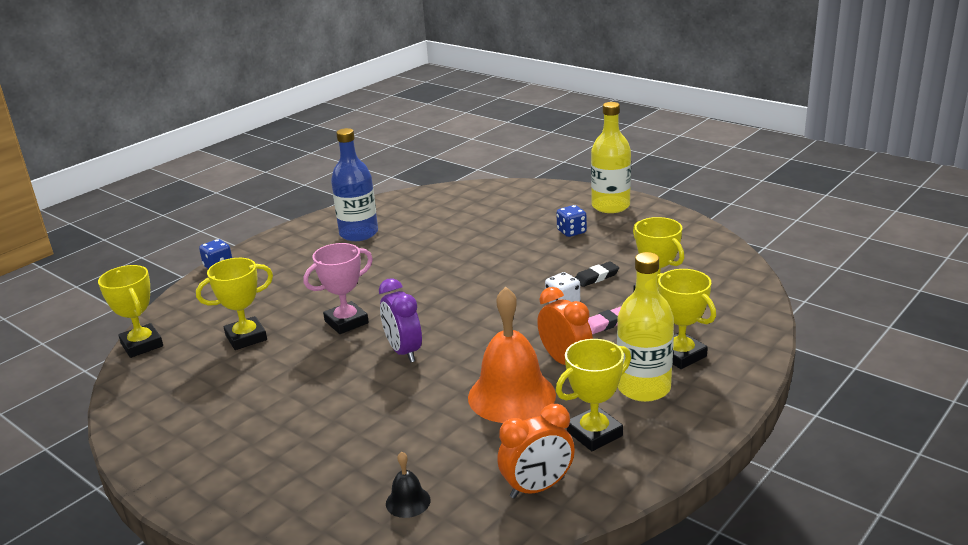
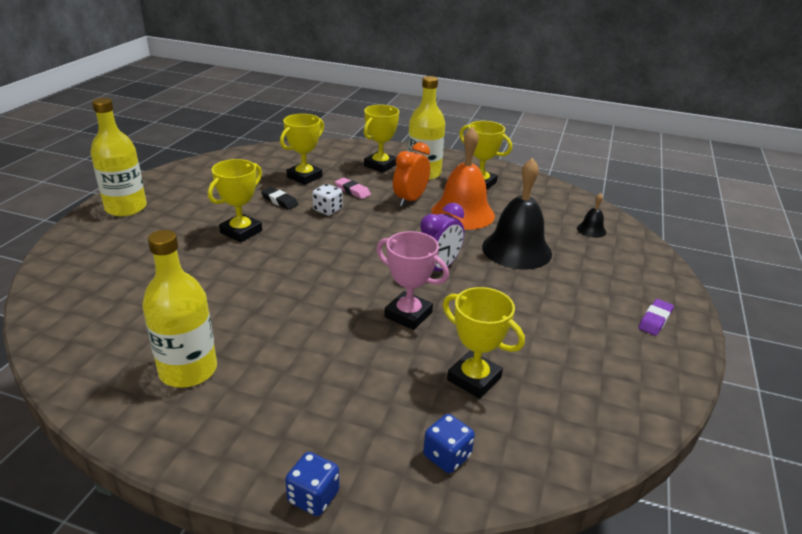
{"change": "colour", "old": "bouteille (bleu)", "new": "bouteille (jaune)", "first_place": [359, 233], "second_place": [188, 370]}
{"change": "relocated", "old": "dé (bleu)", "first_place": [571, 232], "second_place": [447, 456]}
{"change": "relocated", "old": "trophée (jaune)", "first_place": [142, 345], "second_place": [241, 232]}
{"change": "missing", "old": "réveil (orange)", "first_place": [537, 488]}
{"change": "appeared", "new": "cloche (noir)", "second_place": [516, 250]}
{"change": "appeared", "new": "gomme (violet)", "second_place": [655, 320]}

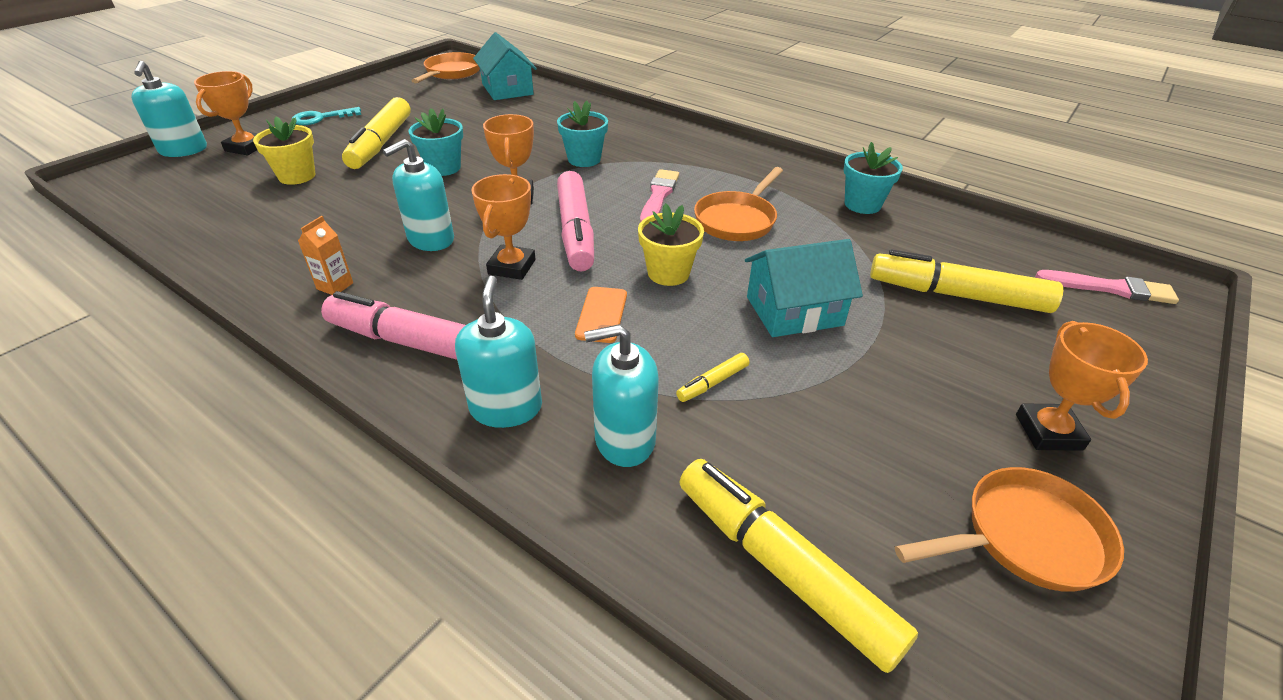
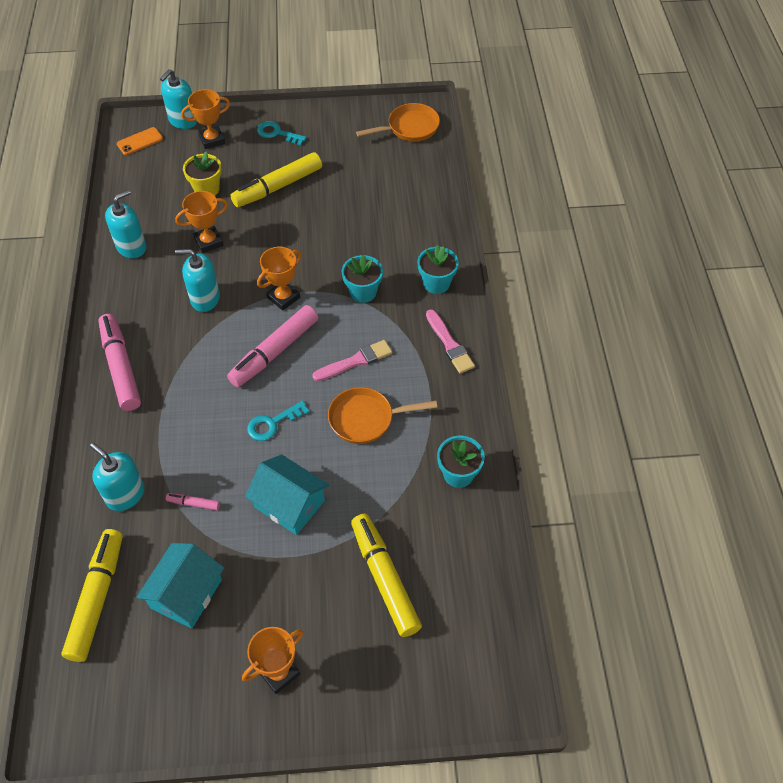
{"change": "relocated", "old": "maison (turquoise)", "first_place": [507, 89], "second_place": [186, 593]}
{"change": "relocated", "old": "pot de fleurs (turquoise)", "first_place": [443, 168], "second_place": [436, 283]}
{"change": "relocated", "old": "trophée (orange)", "first_place": [512, 267], "second_place": [209, 242]}
{"change": "exchanged", "old": "pot de fleurs (jaune)", "new": "clé (turquoise)", "first_place": [668, 273], "second_place": [273, 423]}
{"change": "missing", "old": "brique de lait (orange)", "first_place": [335, 286]}
{"change": "relocated", "old": "pinceau (rose)", "first_place": [1110, 288], "second_place": [449, 344]}
{"change": "relocated", "old": "distributeur de savon (turquoise)", "first_place": [506, 407], "second_place": [131, 247]}
{"change": "relocated", "old": "téléphone (orange)", "first_place": [601, 315], "second_place": [140, 141]}
{"change": "colour", "old": "feutre (jaune)", "new": "feutre (rose)", "first_place": [712, 383], "second_place": [193, 503]}
{"change": "missing", "old": "poêle (orange)", "first_place": [1025, 538]}

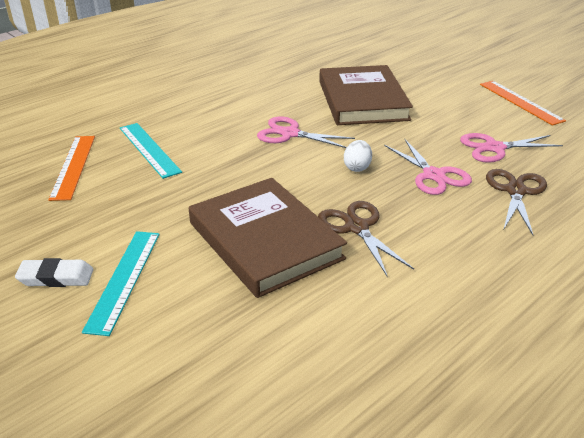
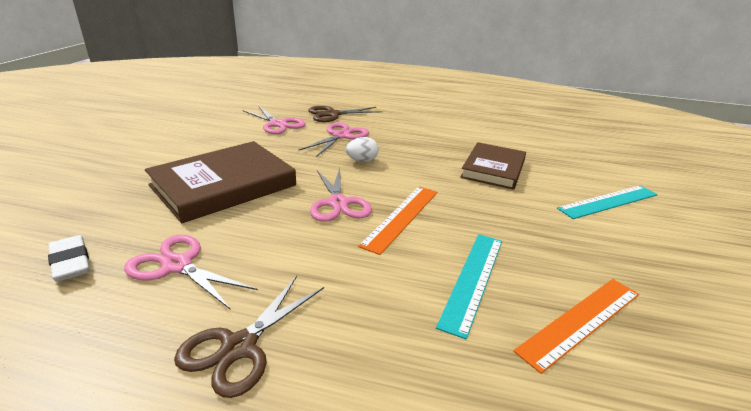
{"change": "relocated", "old": "règle (orange)", "first_place": [520, 102], "second_place": [401, 217]}
{"change": "size", "old": "livre (marron)", "first_place": [265, 240], "second_place": [493, 169], "factor": 0.67}
{"change": "relocated", "old": "ciseaux (marron)", "first_place": [357, 227], "second_place": [239, 347]}
{"change": "relocated", "old": "gomme (blanc)", "first_place": [56, 277], "second_place": [71, 262]}
{"change": "appeared", "new": "ciseaux (rose)", "second_place": [177, 265]}

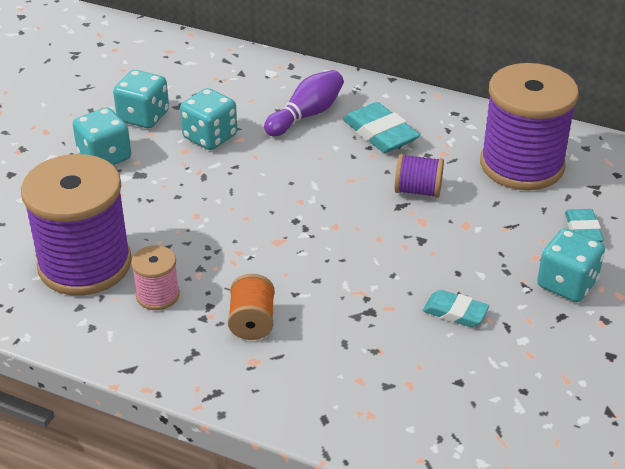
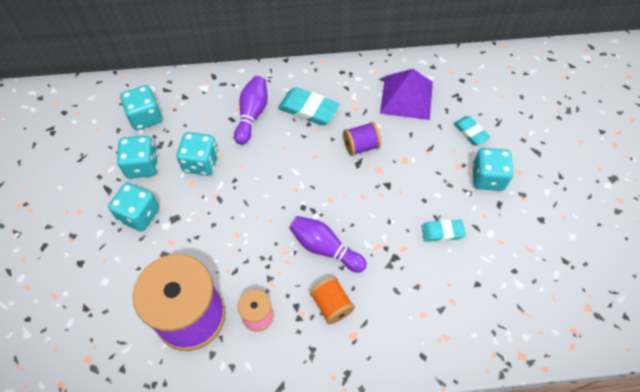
{"change": "exchanged", "old": "bobine (violet)", "new": "pyramide (violet)", "first_place": [522, 165], "second_place": [406, 97]}
{"change": "appeared", "new": "dé (turquoise)", "second_place": [145, 117]}
{"change": "appeared", "new": "quille (violet)", "second_place": [325, 248]}

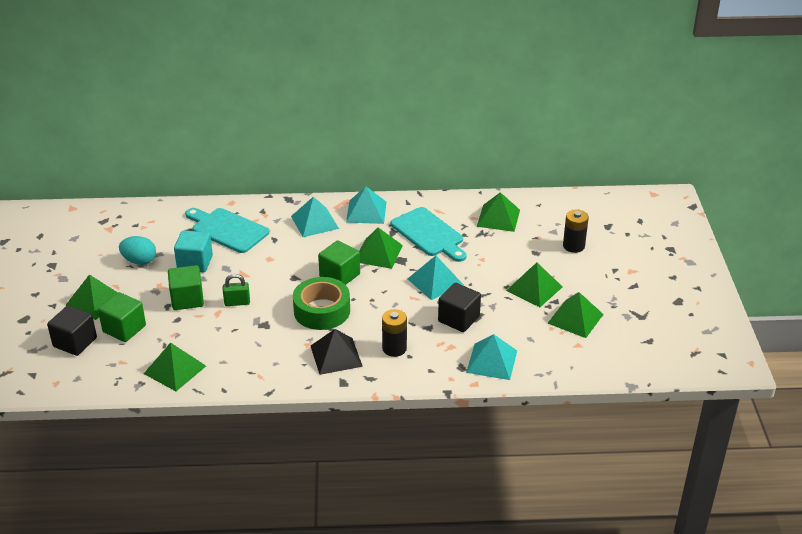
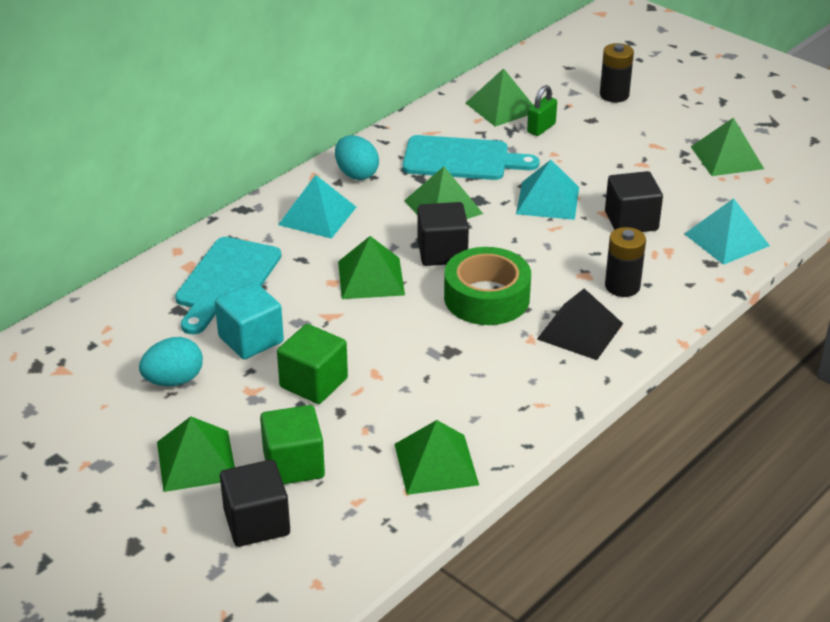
{"change": "exchanged", "old": "pyramide (turquoise)", "new": "œuf (turquoise)", "first_place": [366, 212], "second_place": [356, 174]}
{"change": "spun", "old": "planche à découper (turquoise)", "first_place": [227, 229], "second_place": [226, 281], "degrees": -60}
{"change": "colour", "old": "cube (vert)", "new": "cube (noir)", "first_place": [339, 275], "second_place": [442, 252]}
{"change": "relocated", "old": "pyramide (vert)", "first_place": [534, 288], "second_place": [371, 278]}
{"change": "relocated", "old": "cadenas (vert)", "first_place": [237, 302], "second_place": [541, 128]}

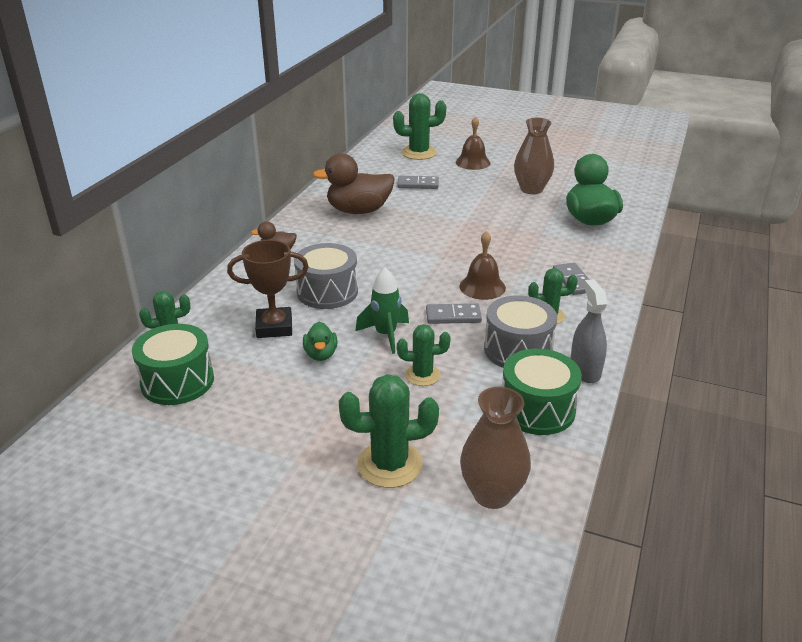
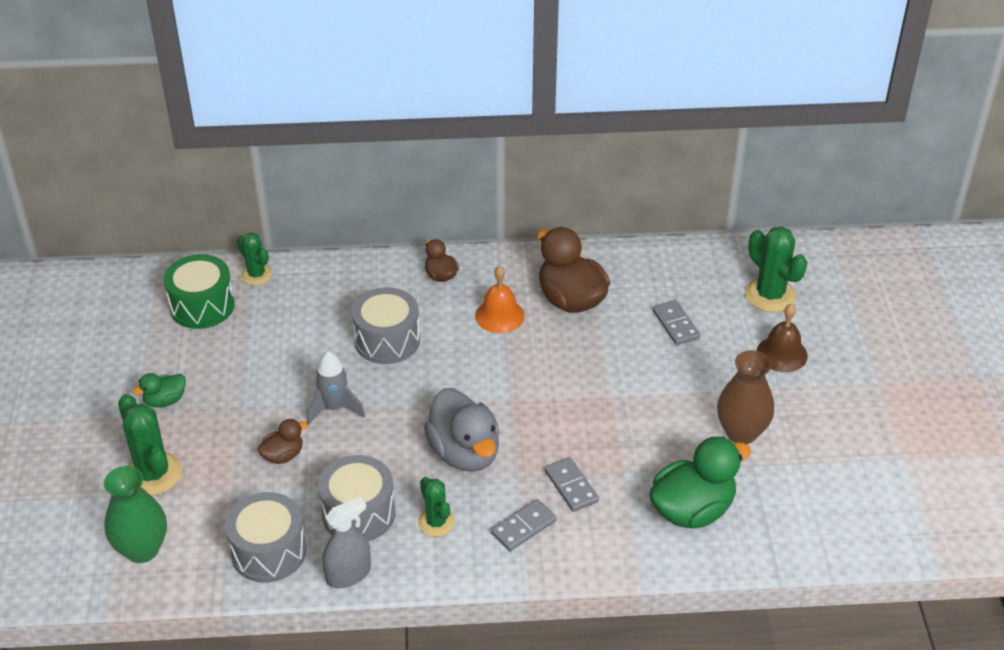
{"change": "exchanged", "old": "cloche (marron)", "new": "canard (gris)", "first_place": [482, 287], "second_place": [464, 453]}
{"change": "missing", "old": "trophée (marron)", "first_place": [274, 327]}
{"change": "colour", "old": "fusée (vert)", "new": "fusée (gris)", "first_place": [385, 335], "second_place": [334, 408]}
{"change": "relocated", "old": "domino (gris)", "first_place": [453, 316], "second_place": [571, 486]}
{"change": "relocated", "old": "canard (vert)", "first_place": [321, 354], "second_place": [165, 400]}
{"change": "exchanged", "old": "cactus (vert)", "new": "canard (marron)", "first_place": [422, 375], "second_place": [283, 455]}
{"change": "colour", "old": "tambour (vert)", "new": "tambour (gris)", "first_place": [537, 409], "second_place": [268, 551]}
{"change": "colour", "old": "vase (marron)", "new": "vase (vert)", "first_place": [492, 494], "second_place": [142, 549]}
{"change": "appeared", "new": "cloche (orange)", "second_place": [499, 315]}

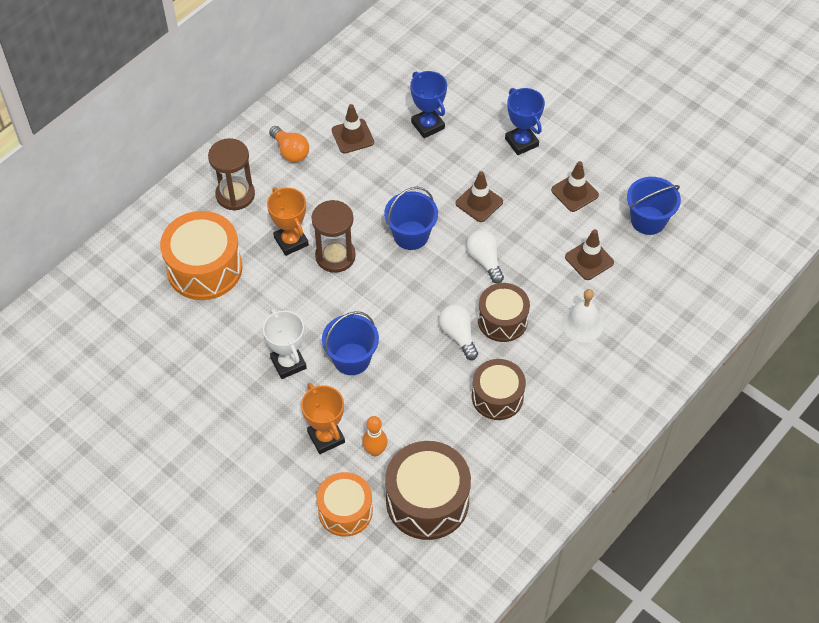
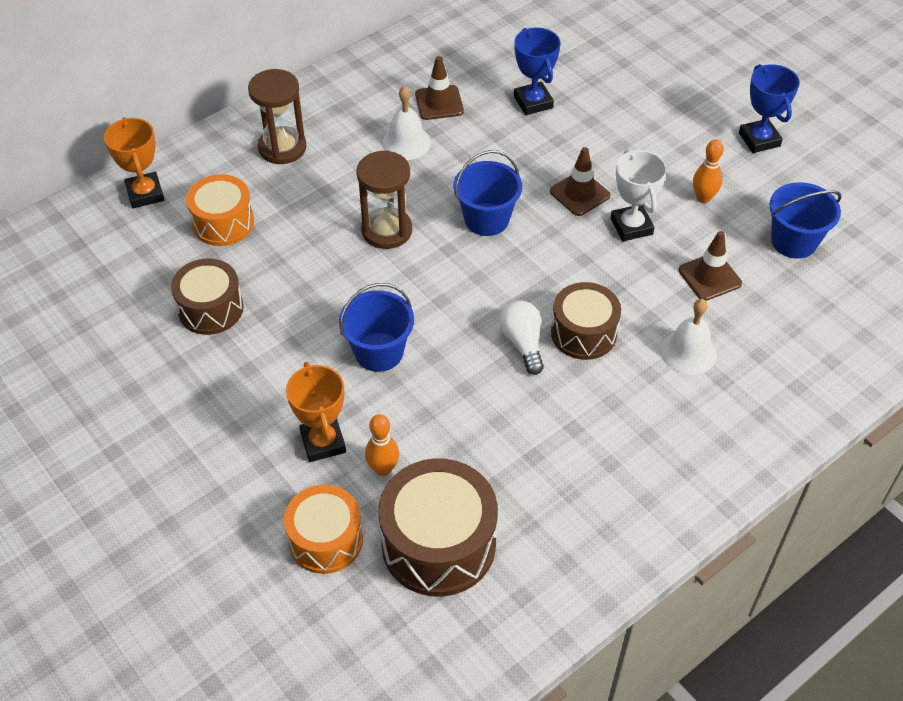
{"change": "relocated", "old": "trophée (bleu)", "first_place": [521, 142], "second_place": [759, 139]}
{"change": "missing", "old": "ampoule (orange)", "first_place": [290, 151]}
{"change": "exchanged", "old": "cône de chantier (marron)", "new": "quille (orange)", "first_place": [574, 192], "second_place": [703, 198]}
{"change": "relocated", "old": "trophée (orange)", "first_place": [291, 241], "second_place": [145, 194]}
{"change": "size", "old": "tambour (orange)", "first_place": [204, 268], "second_place": [223, 223], "factor": 0.65}
{"change": "missing", "old": "ampoule (blanc)", "first_place": [485, 260]}
{"change": "relocated", "old": "trophée (blanc)", "first_place": [288, 363], "second_place": [631, 226]}
{"change": "relocated", "old": "tambour (marron)", "first_place": [497, 397], "second_place": [210, 309]}
{"change": "appeared", "new": "cloche (blanc)", "second_place": [406, 142]}

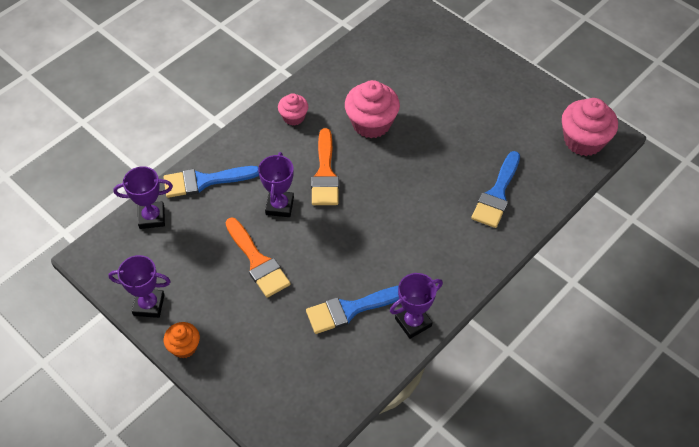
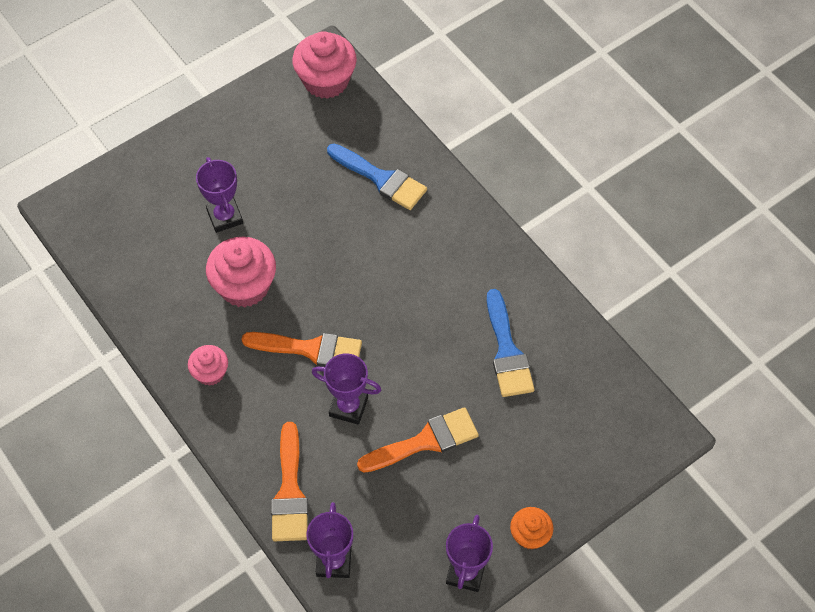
{"change": "colour", "old": "pinceau (bleu)", "new": "pinceau (orange)", "first_place": [204, 181], "second_place": [290, 491]}
{"change": "relocated", "old": "trophée (violet)", "first_place": [413, 322], "second_place": [225, 217]}

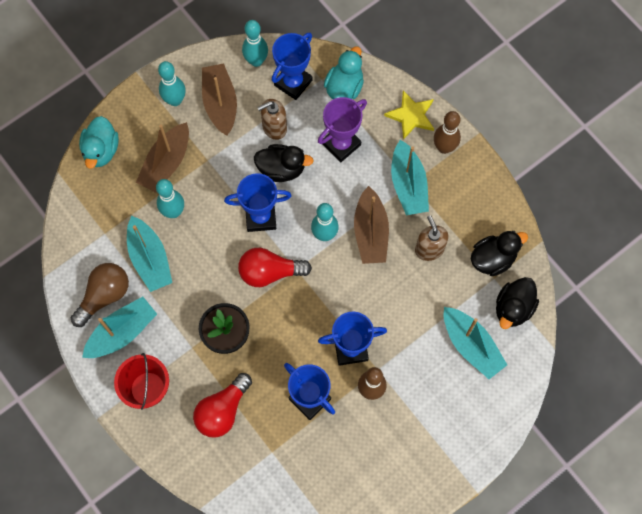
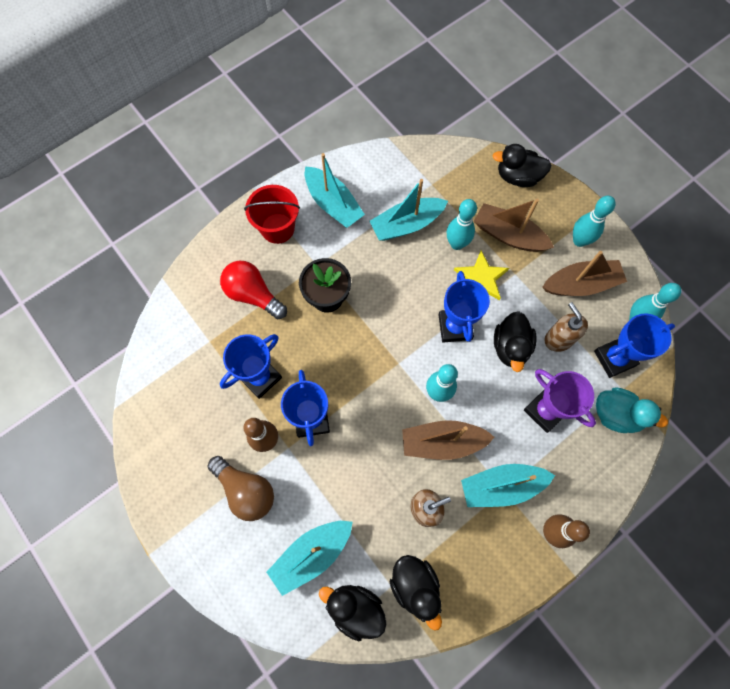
{"change": "spun", "old": "trophée (bleu)", "first_place": [293, 83], "second_place": [614, 358], "degrees": -60}
{"change": "relocated", "old": "étoile (jaune)", "first_place": [411, 116], "second_place": [481, 278]}
{"change": "colour", "old": "canard (turquoise)", "new": "canard (noir)", "first_place": [101, 150], "second_place": [518, 177]}
{"change": "missing", "old": "ampoule (rouge)", "first_place": [270, 272]}
{"change": "relocated", "old": "ampoule (marron)", "first_place": [104, 296], "second_place": [246, 490]}

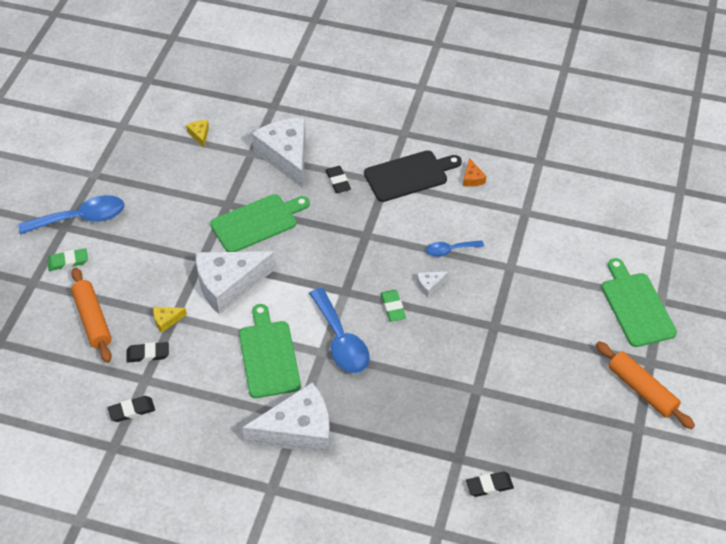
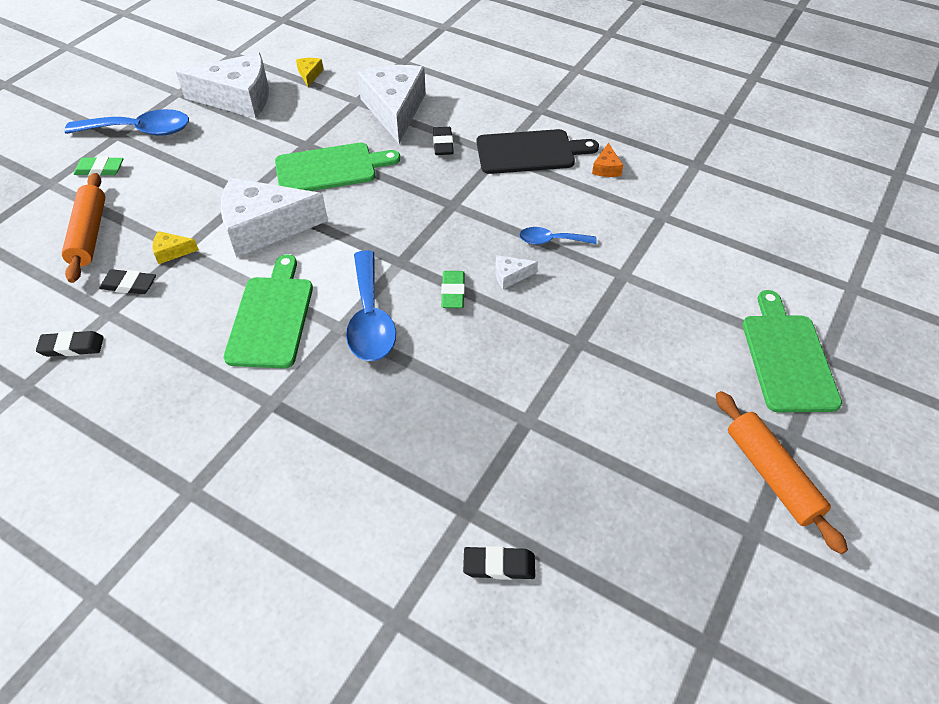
{"change": "relocated", "old": "fromage (blanc)", "first_place": [298, 430], "second_place": [238, 98]}

